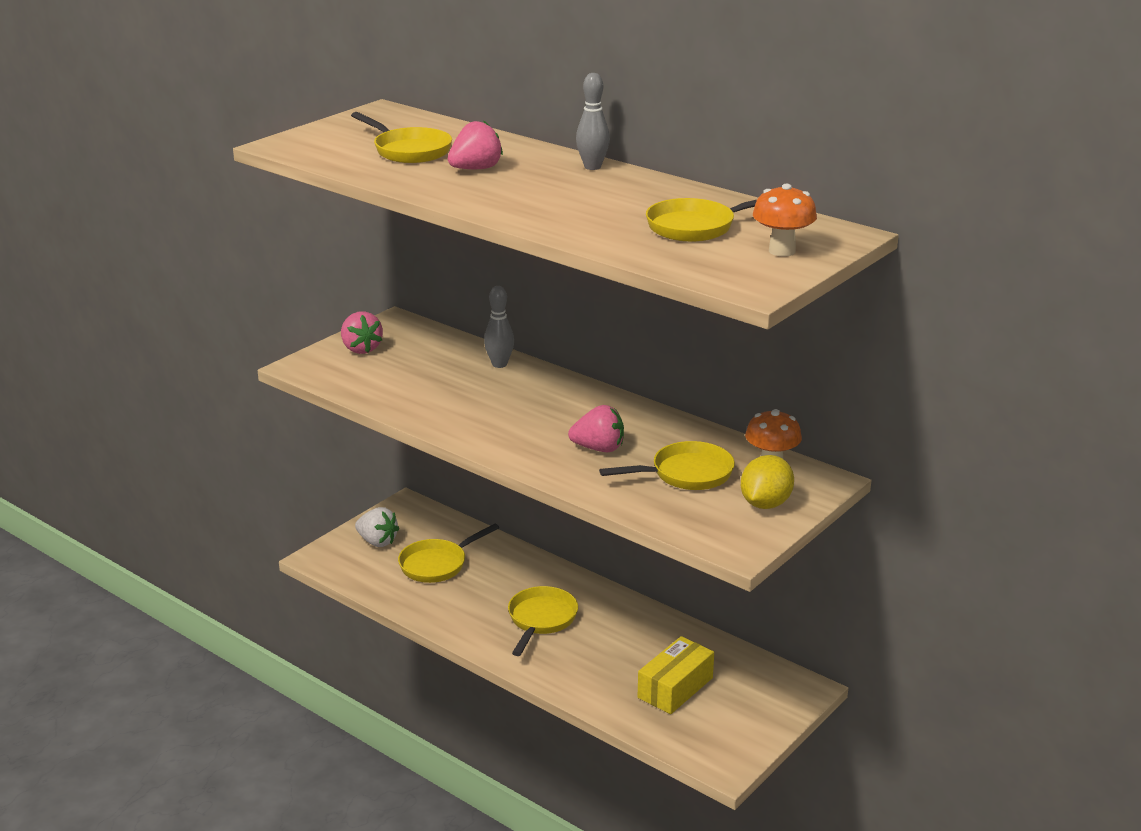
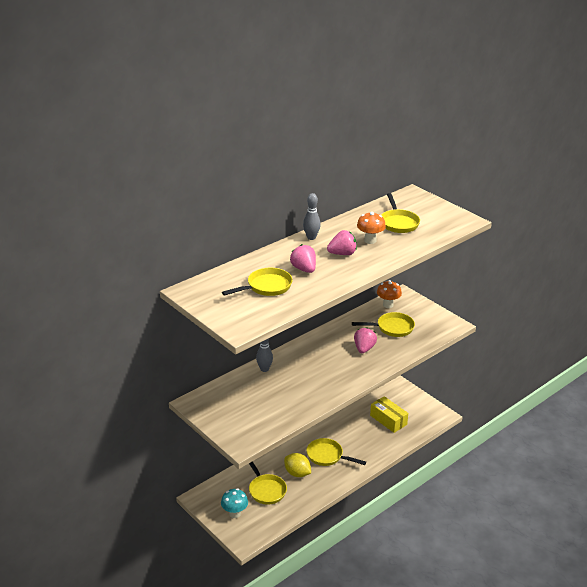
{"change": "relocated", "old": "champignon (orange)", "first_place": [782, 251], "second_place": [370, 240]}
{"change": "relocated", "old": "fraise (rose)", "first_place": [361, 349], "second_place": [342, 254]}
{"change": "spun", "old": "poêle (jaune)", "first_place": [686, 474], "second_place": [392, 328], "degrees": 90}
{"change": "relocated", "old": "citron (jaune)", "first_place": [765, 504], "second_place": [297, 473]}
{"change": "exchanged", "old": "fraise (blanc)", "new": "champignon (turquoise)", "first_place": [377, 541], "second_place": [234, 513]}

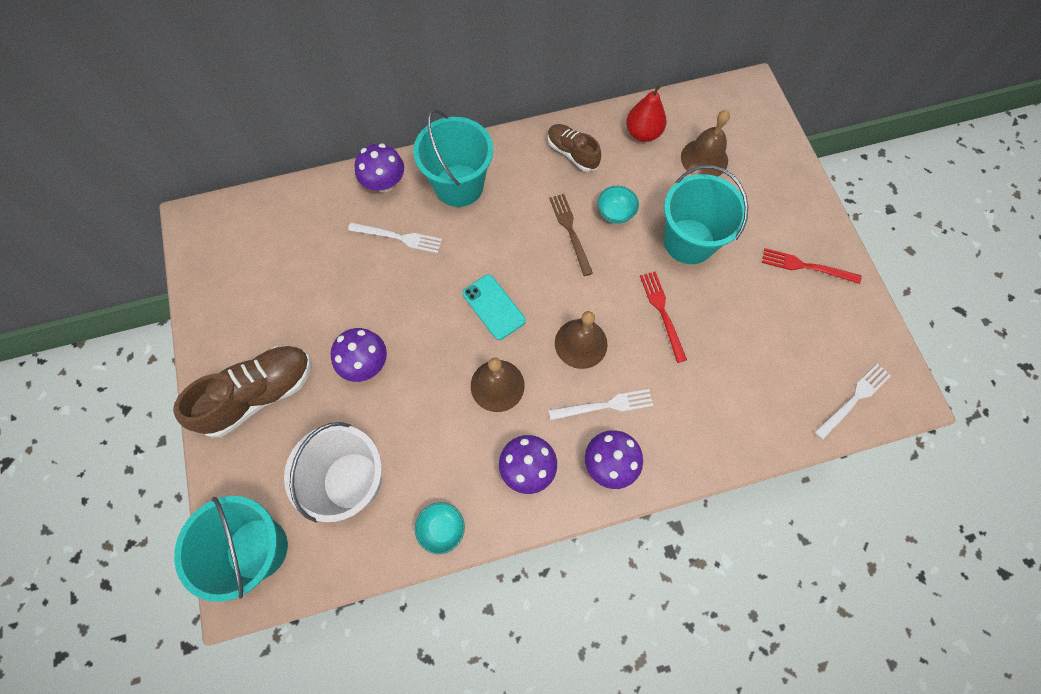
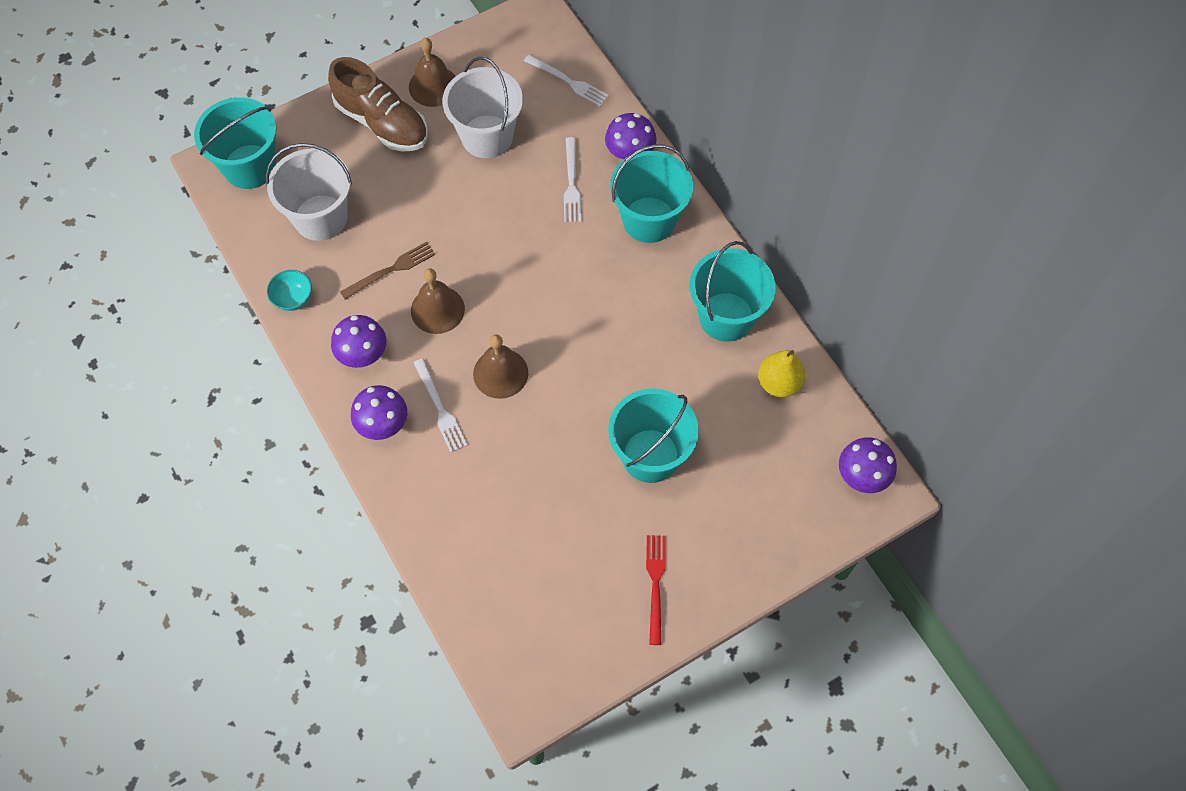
{"change": "colour", "old": "poire (rouge)", "new": "poire (jaune)", "first_place": [643, 133], "second_place": [779, 383]}
{"change": "relocated", "old": "cloche (marron)", "first_place": [704, 158], "second_place": [433, 86]}
{"change": "exchanged", "old": "chaussure (marron)", "new": "seau (turquoise)", "first_place": [572, 153], "second_place": [726, 317]}
{"change": "missing", "old": "bol (turquoise)", "first_place": [615, 213]}
{"change": "relocated", "old": "fourchette (marron)", "first_place": [570, 231], "second_place": [391, 270]}
{"change": "missing", "old": "fourchette (rouge)", "first_place": [662, 313]}
{"change": "missing", "old": "téléphone (turquoise)", "first_place": [493, 307]}
{"change": "relocated", "old": "champignon (violet)", "first_place": [365, 363], "second_place": [862, 476]}
{"change": "relocated", "old": "fourchette (blanc)", "first_place": [853, 399], "second_place": [568, 81]}
{"change": "appeared", "new": "seau (blanc)", "second_place": [487, 136]}

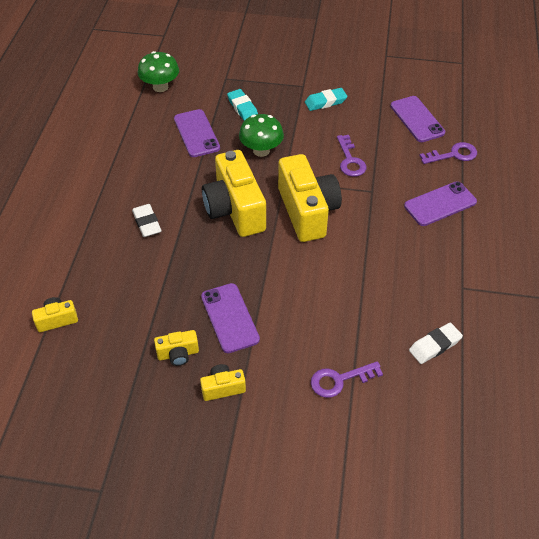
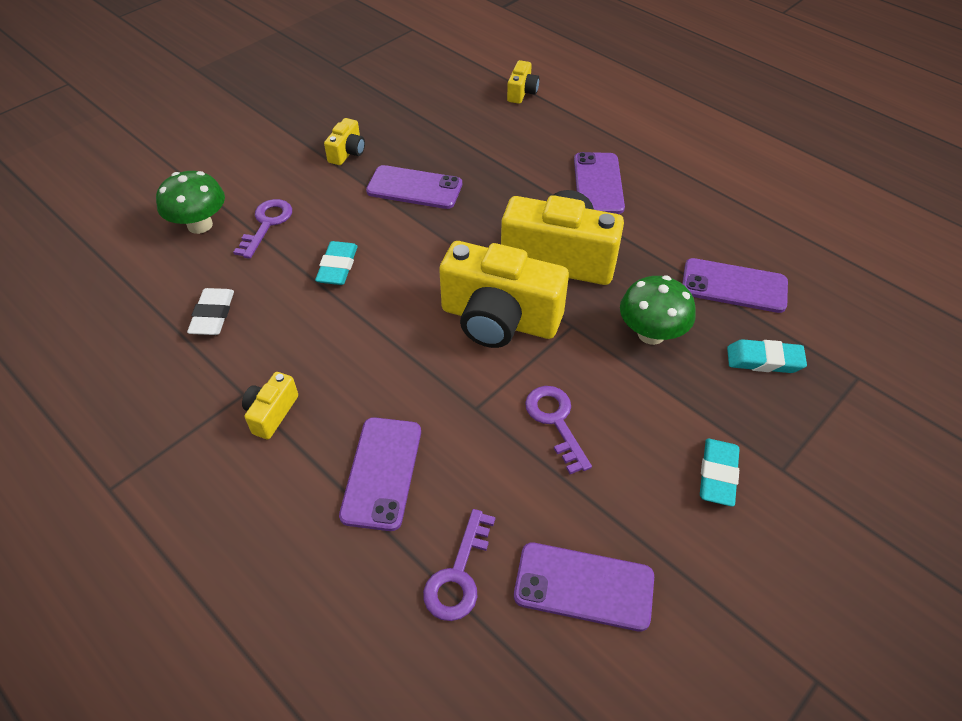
{"change": "relocated", "old": "champignon (vert)", "first_place": [160, 87], "second_place": [200, 225]}
{"change": "spun", "old": "clé (violet)", "first_place": [350, 160], "second_place": [555, 421], "degrees": 45}
{"change": "exchanged", "old": "gomme (blanc)", "new": "téléphone (violet)", "first_place": [147, 223], "second_place": [598, 183]}
{"change": "relocated", "old": "appareil photo (jaune)", "first_place": [178, 354], "second_place": [271, 413]}
{"change": "appeared", "new": "gomme (turquoise)", "second_place": [337, 267]}

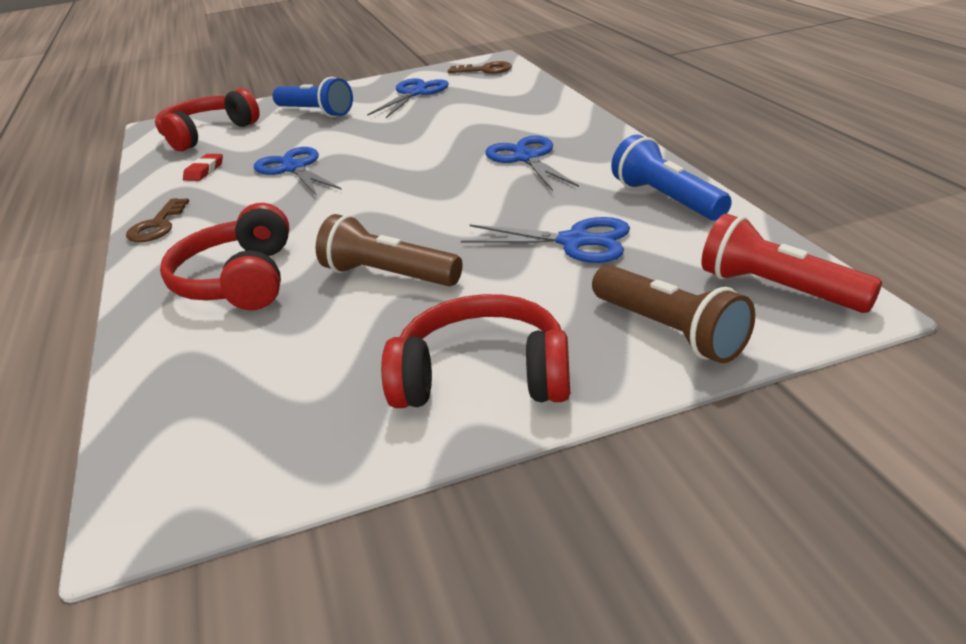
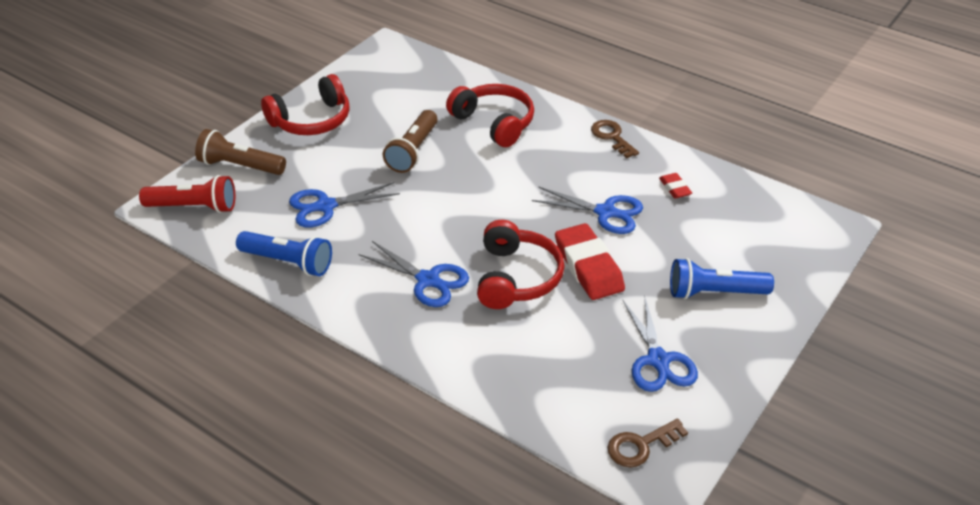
{"change": "relocated", "old": "casque audio (rouge)", "first_place": [207, 134], "second_place": [516, 277]}
{"change": "spun", "old": "lampe de poche (marron)", "first_place": [388, 275], "second_place": [413, 151], "degrees": 120}
{"change": "appeared", "new": "gomme (rouge)", "second_place": [588, 267]}

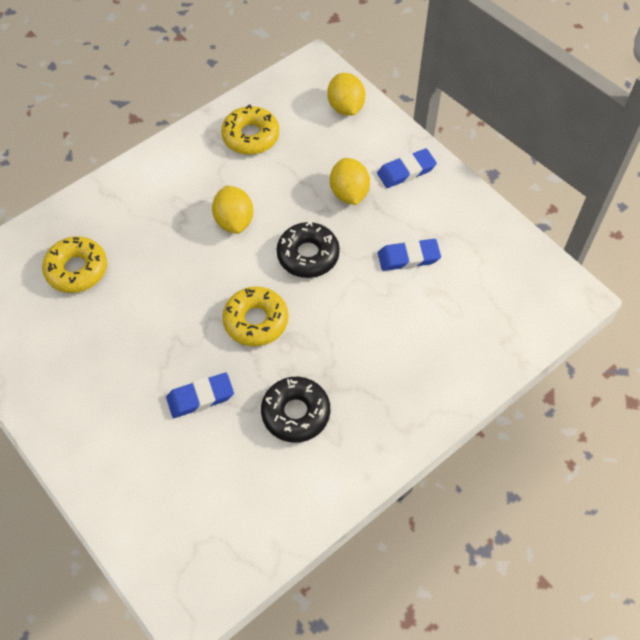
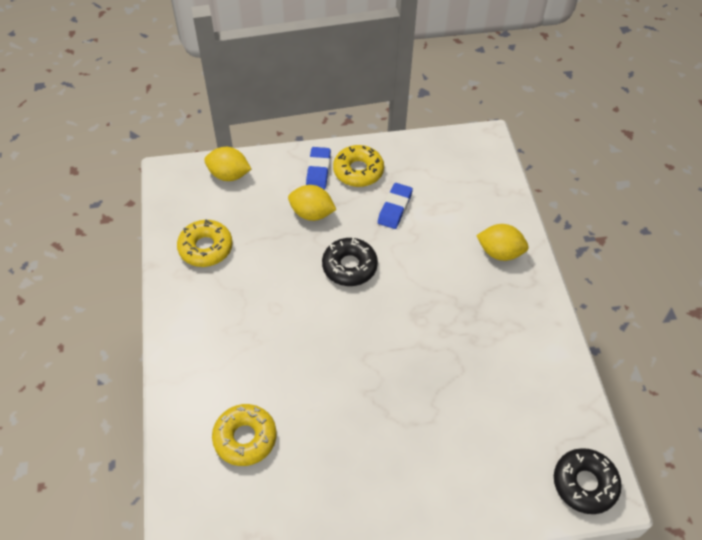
{"change": "relocated", "old": "citron (jaune)", "first_place": [234, 221], "second_place": [499, 252]}
{"change": "relocated", "old": "beignet (jaune)", "first_place": [256, 321], "second_place": [358, 171]}
{"change": "missing", "old": "gomme (bleu)", "first_place": [200, 397]}
{"change": "relocated", "old": "beignet (noir)", "first_place": [295, 413], "second_place": [584, 484]}

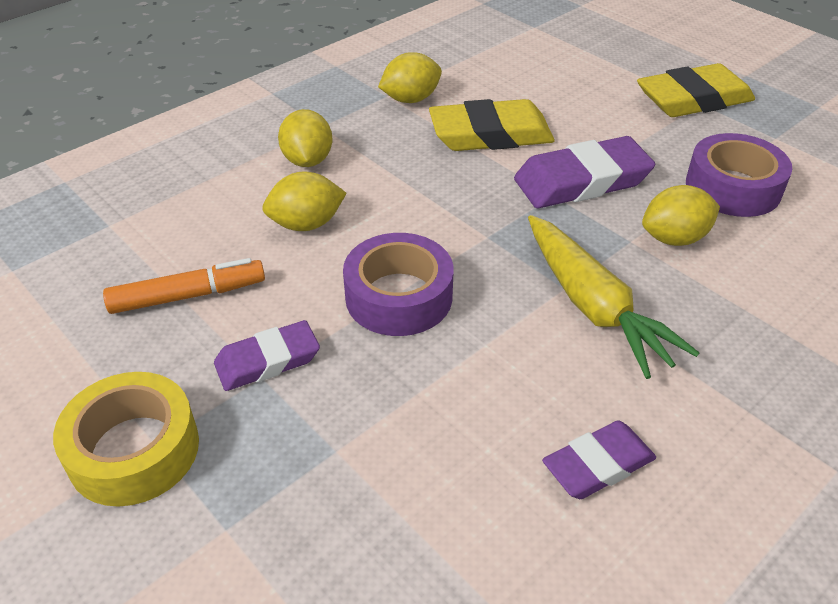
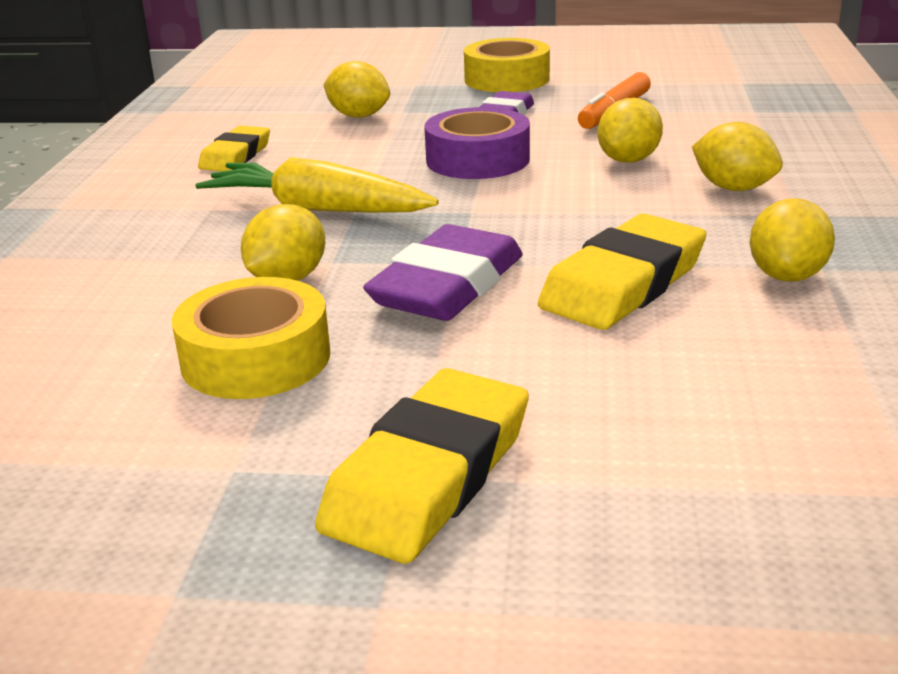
{"change": "colour", "old": "ruban adhésif (violet)", "new": "ruban adhésif (jaune)", "first_place": [733, 187], "second_place": [256, 358]}
{"change": "colour", "old": "gomme (violet)", "new": "gomme (jaune)", "first_place": [598, 465], "second_place": [235, 156]}
{"change": "appeared", "new": "citron (jaune)", "second_place": [358, 116]}

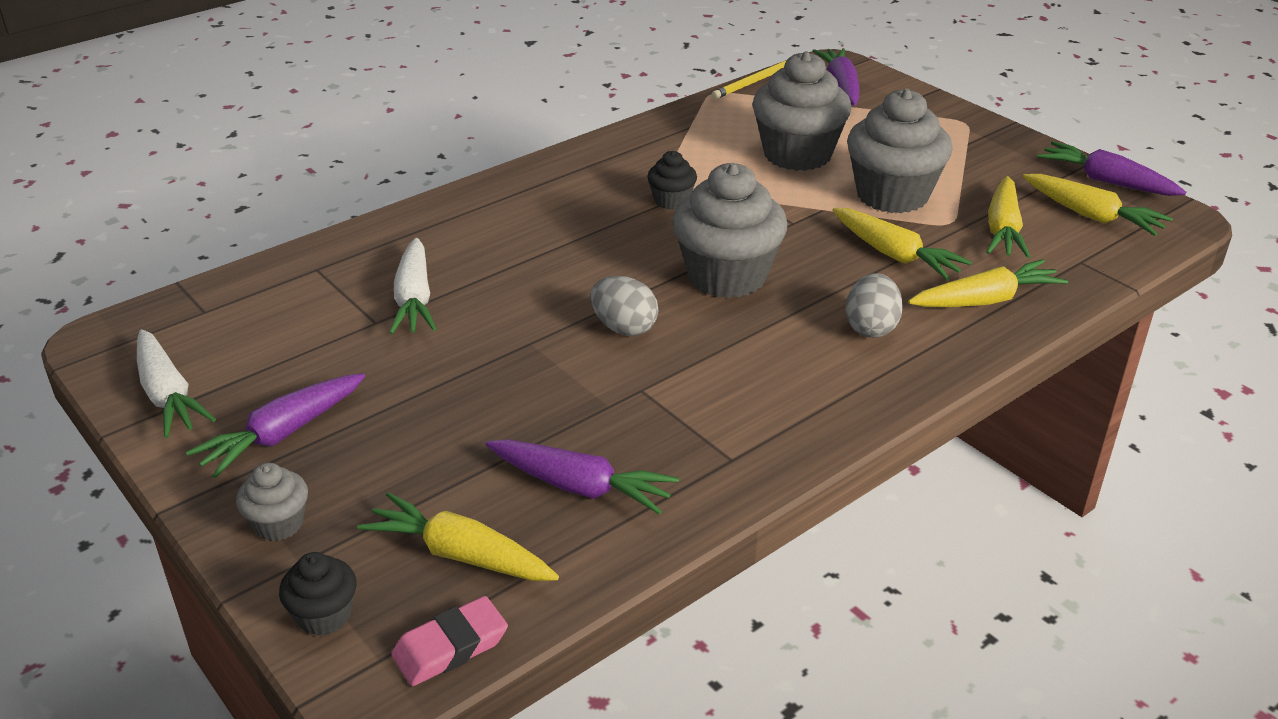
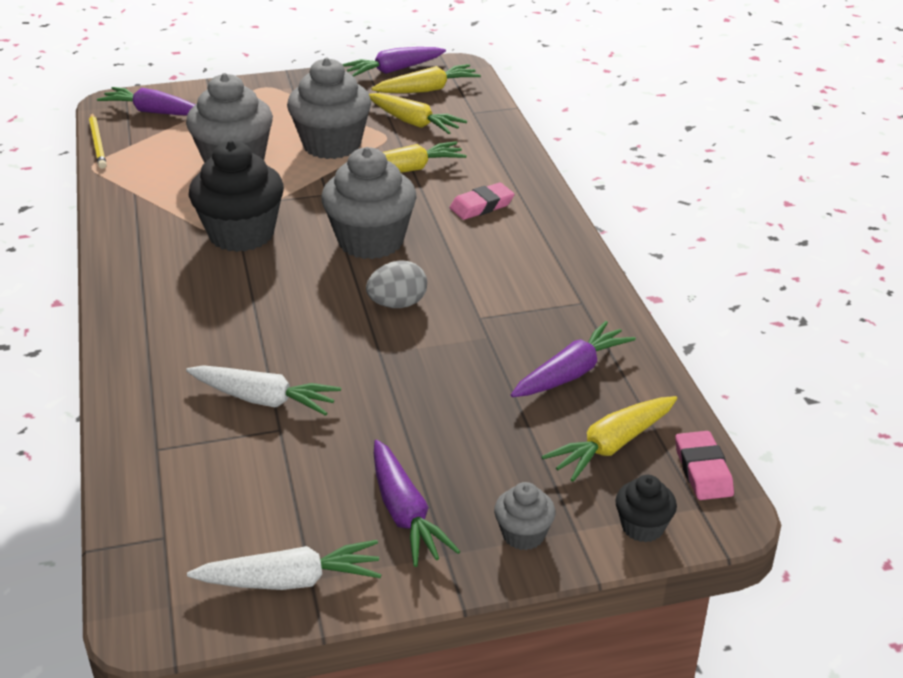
{"change": "size", "old": "muffin (noir)", "first_place": [671, 201], "second_place": [241, 234], "factor": 2.07}
{"change": "missing", "old": "carotte (jaune)", "first_place": [986, 300]}
{"change": "exchanged", "old": "œuf (gris)", "new": "gomme (rose)", "first_place": [871, 327], "second_place": [482, 206]}

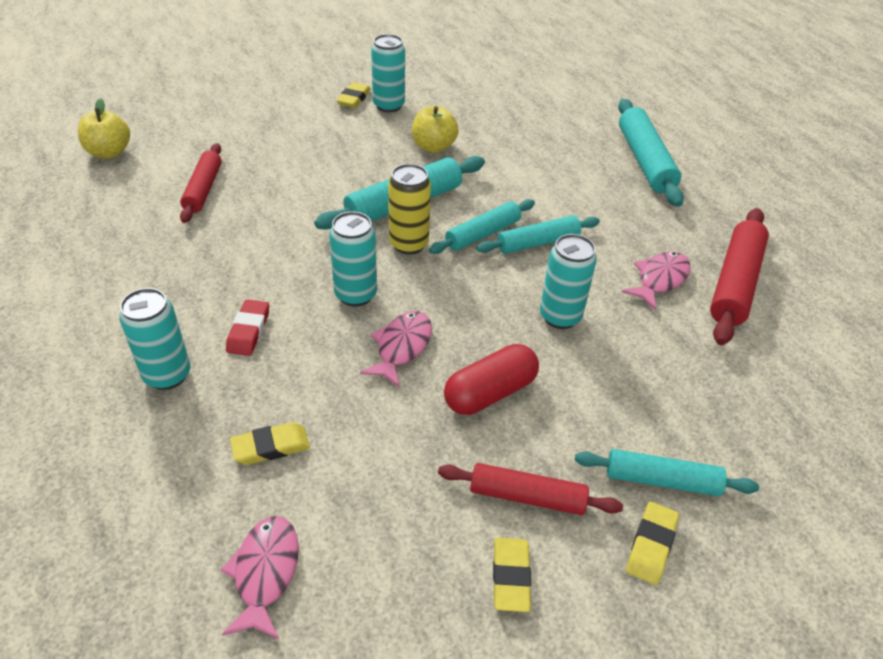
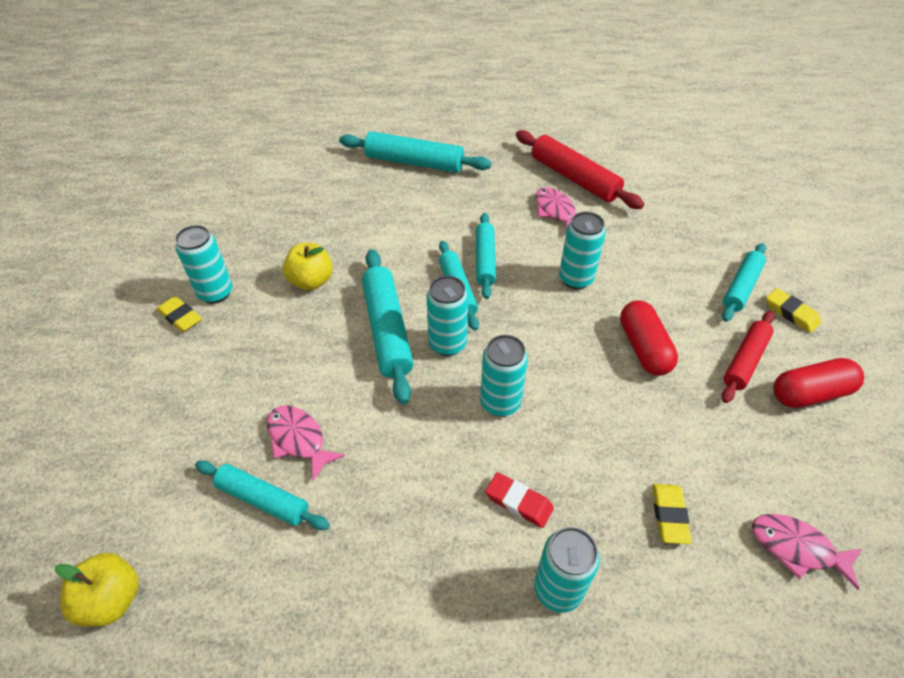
{"change": "colour", "old": "rouleau à pâtisserie (rouge)", "new": "rouleau à pâtisserie (turquoise)", "first_place": [203, 189], "second_place": [263, 499]}
{"change": "colour", "old": "canette (jaune)", "new": "canette (turquoise)", "first_place": [409, 244], "second_place": [447, 344]}
{"change": "relocated", "old": "poisson (rose)", "first_place": [401, 347], "second_place": [299, 439]}
{"change": "exchanged", "old": "gomme (jaune)", "new": "gélule (rouge)", "first_place": [510, 577], "second_place": [810, 393]}

